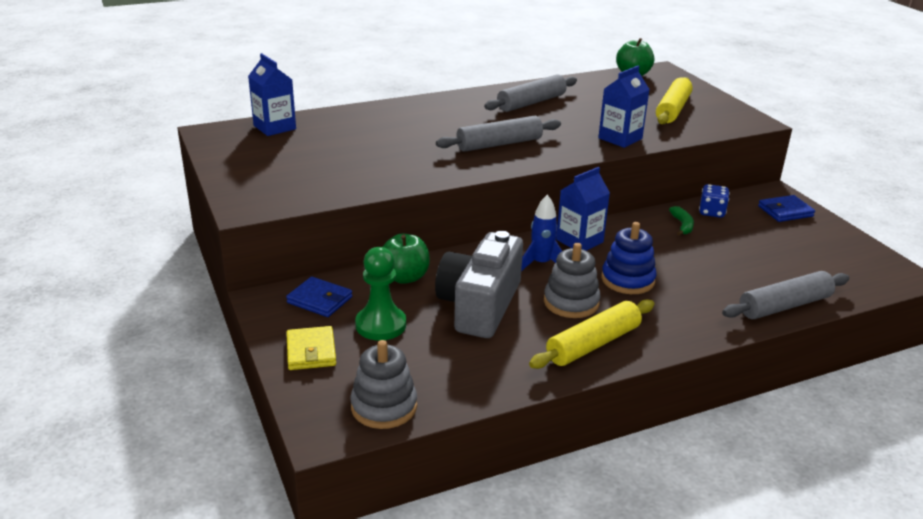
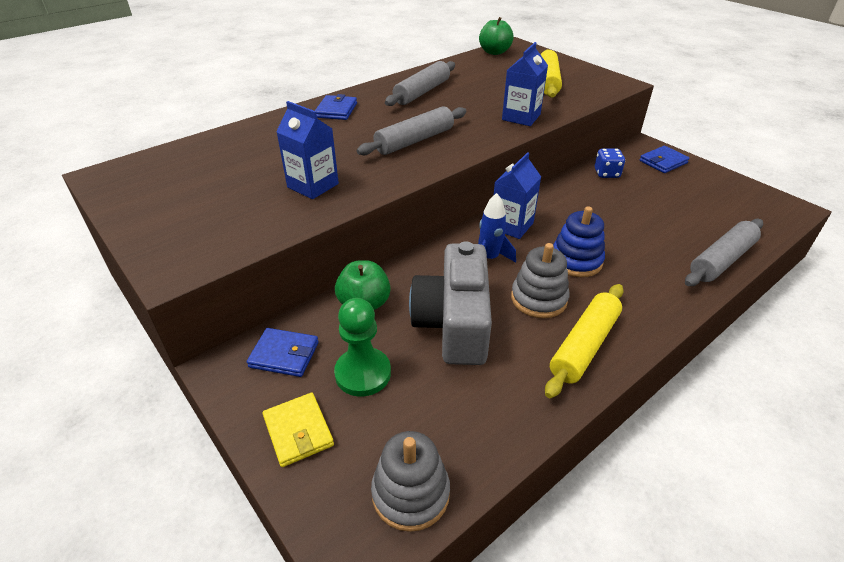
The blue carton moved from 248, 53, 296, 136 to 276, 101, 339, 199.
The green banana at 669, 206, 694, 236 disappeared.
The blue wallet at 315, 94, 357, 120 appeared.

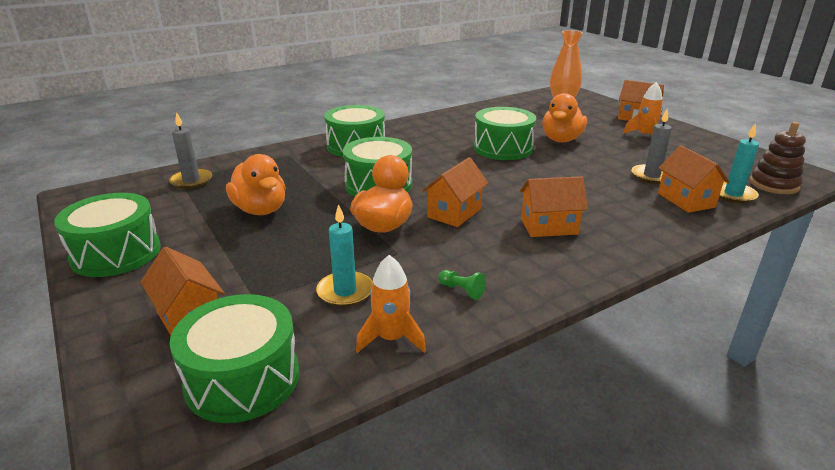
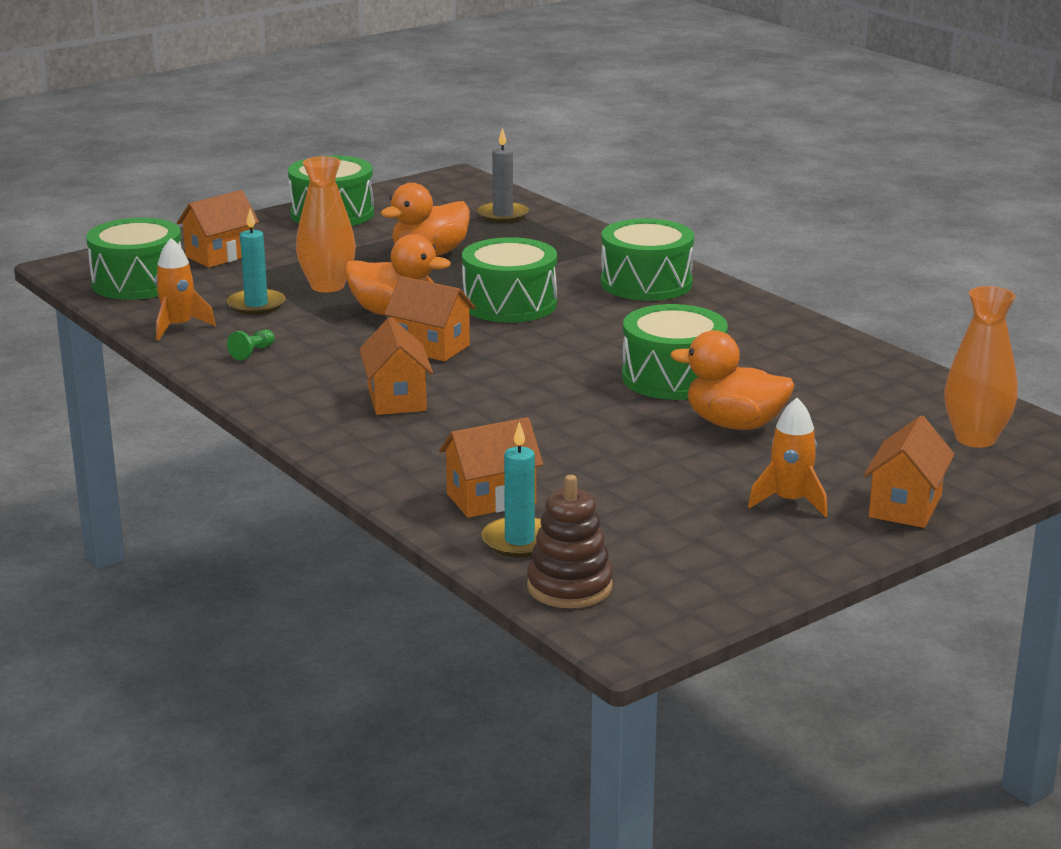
The grey candle at 631, 109, 672, 184 disappeared.
The orange vase at 296, 156, 356, 292 appeared.

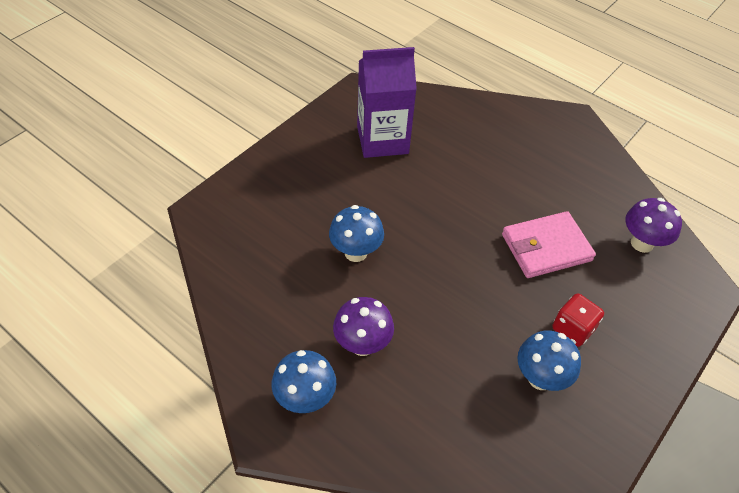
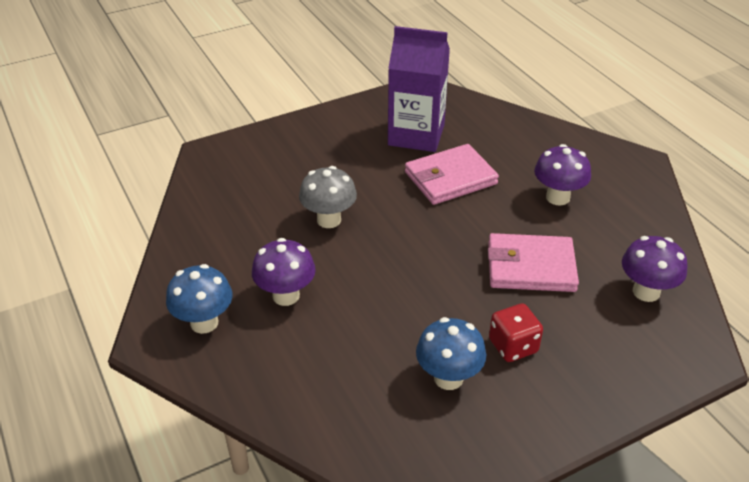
The blue mushroom at 329, 205, 384, 262 became the grey mushroom at 299, 166, 357, 228.
The pink wallet at 405, 144, 499, 205 appeared.
The purple mushroom at 534, 144, 591, 206 appeared.

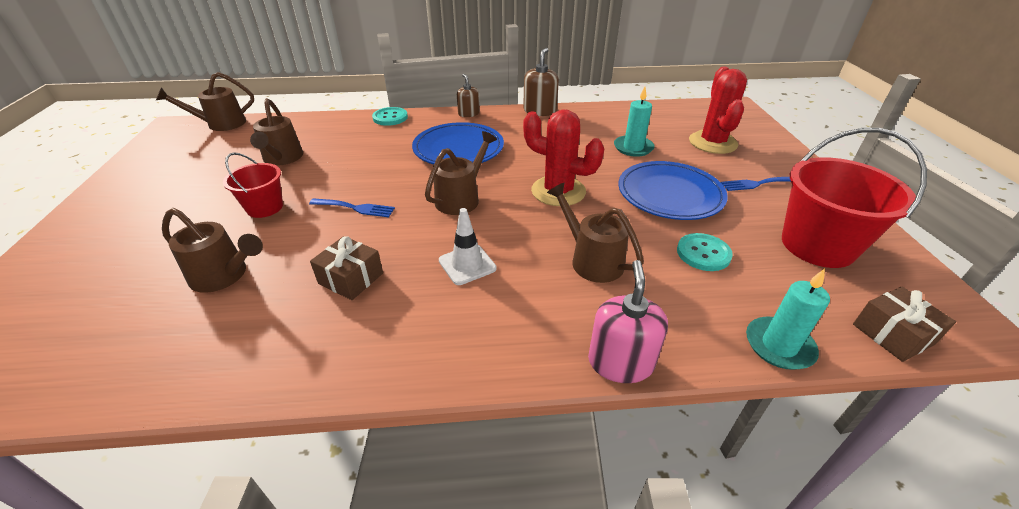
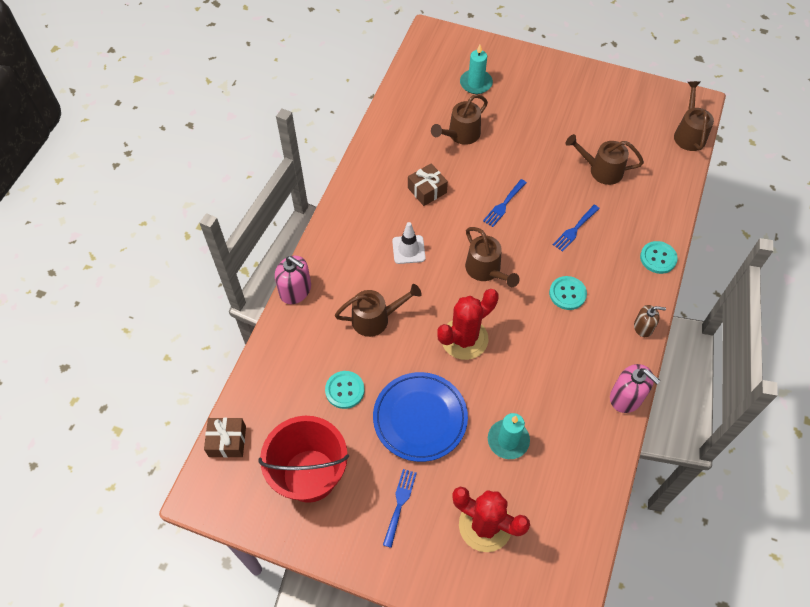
The brown soap dispenser at 523, 48, 559, 116 became the pink soap dispenser at 610, 364, 660, 413.
The blue plate at 412, 122, 504, 164 was replaced by the turquoise button at 549, 276, 587, 310.
The red bucket at 223, 152, 283, 218 disappeared.
The turquoise candle moved from 746, 269, 830, 370 to 460, 45, 493, 94.
The blue fork at 553, 205, 600, 252 appeared.

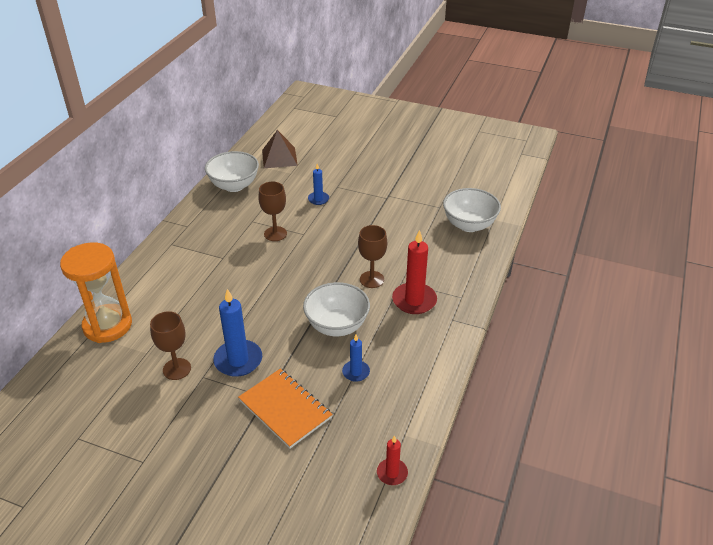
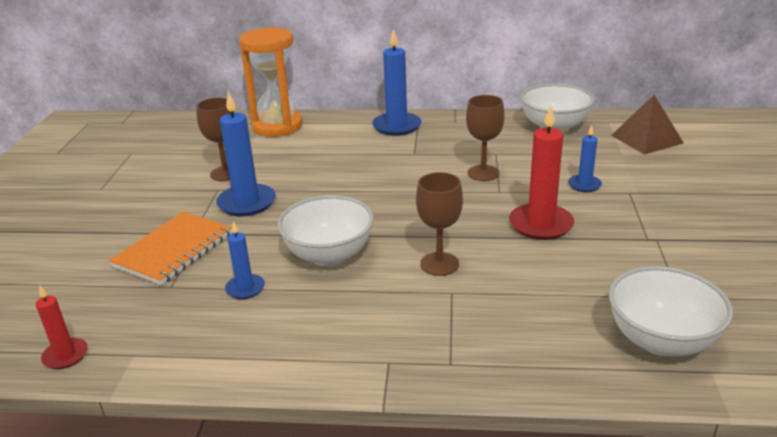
The red candle moved from 392, 230, 437, 314 to 509, 106, 574, 240.
The blue candle at 372, 29, 422, 136 appeared.

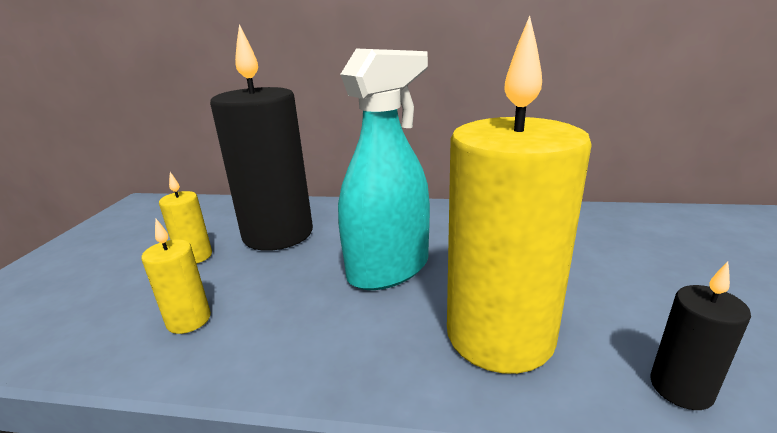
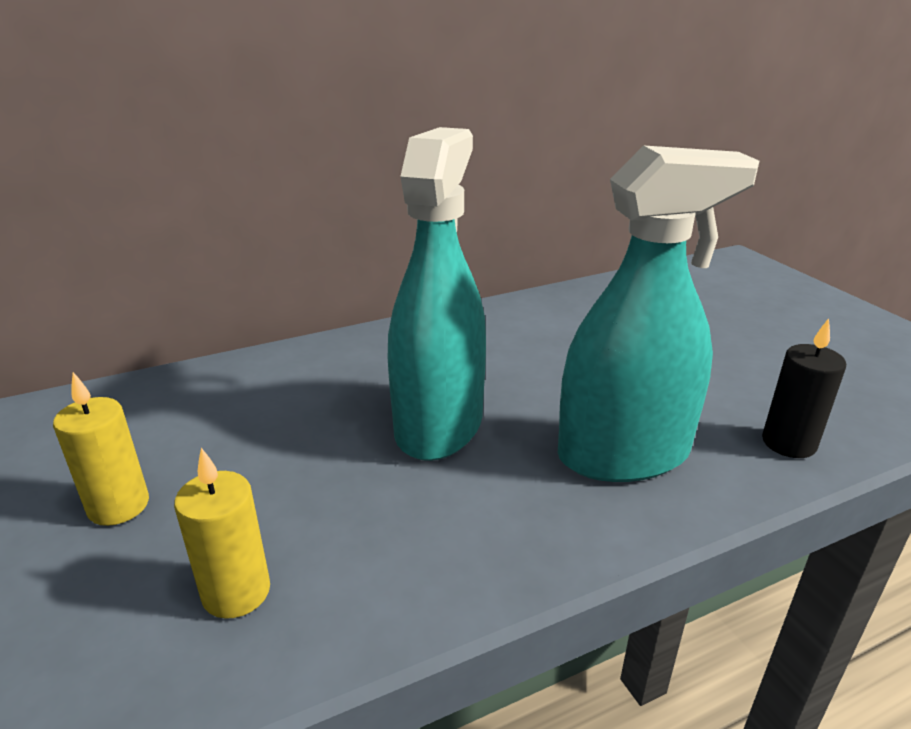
The yellow candle at 447, 15, 592, 374 was replaced by the turquoise spray bottle at 558, 145, 759, 482.
The black candle at 210, 24, 313, 251 disappeared.

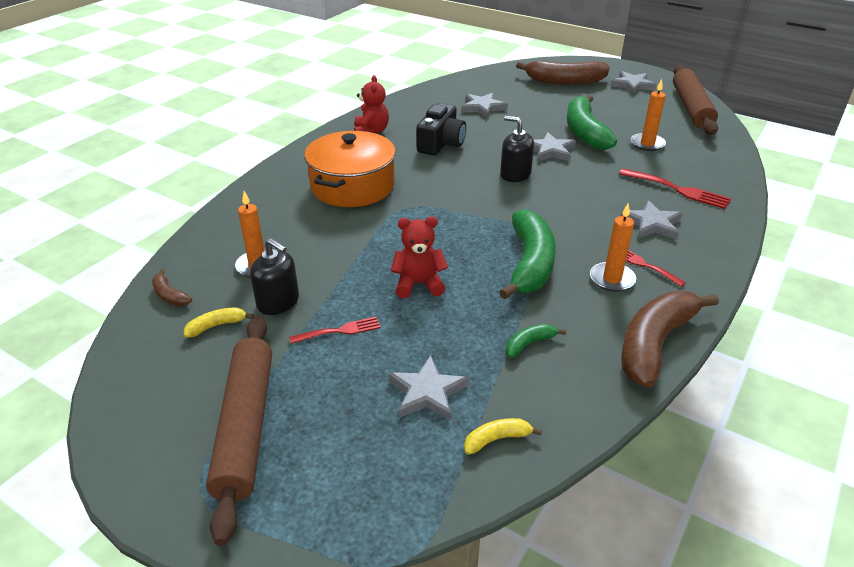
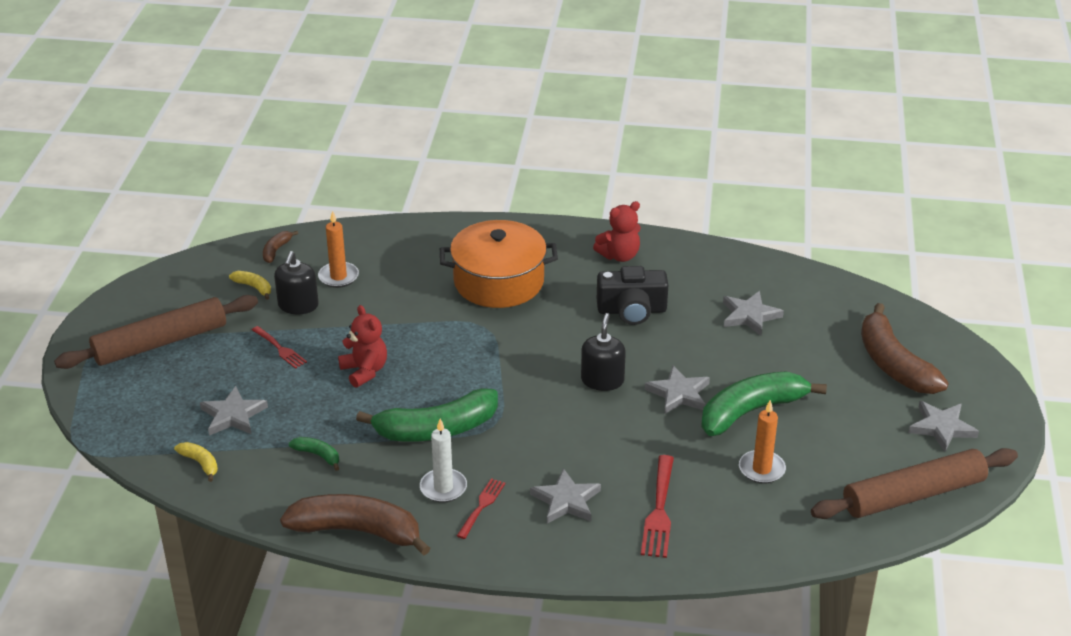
The orange candle at 590, 203, 636, 292 became the white candle at 420, 419, 467, 503.

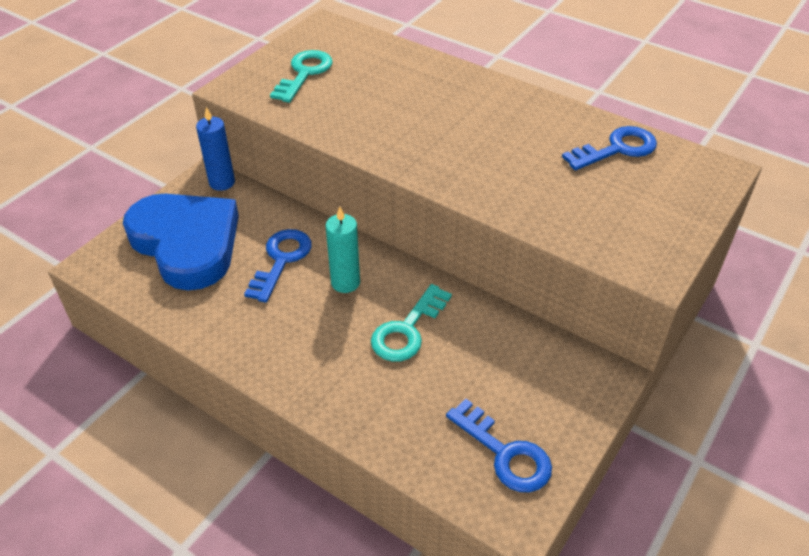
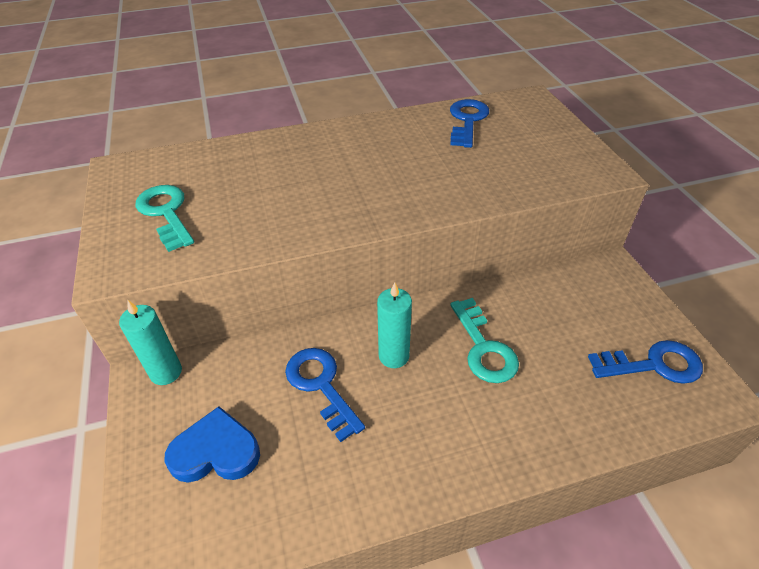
The blue candle at 196, 107, 235, 191 became the turquoise candle at 119, 299, 182, 385.
The blue heart at 123, 194, 239, 290 changed to 0.55 times the size.

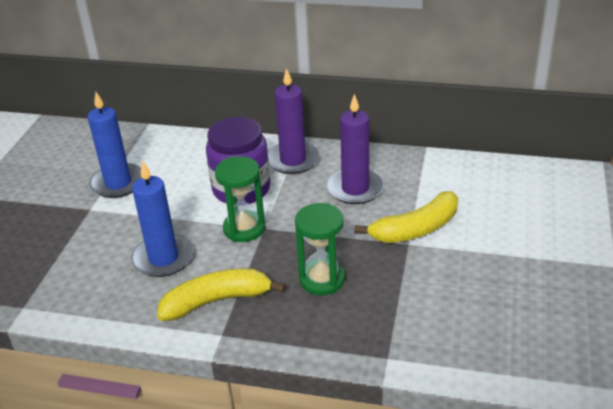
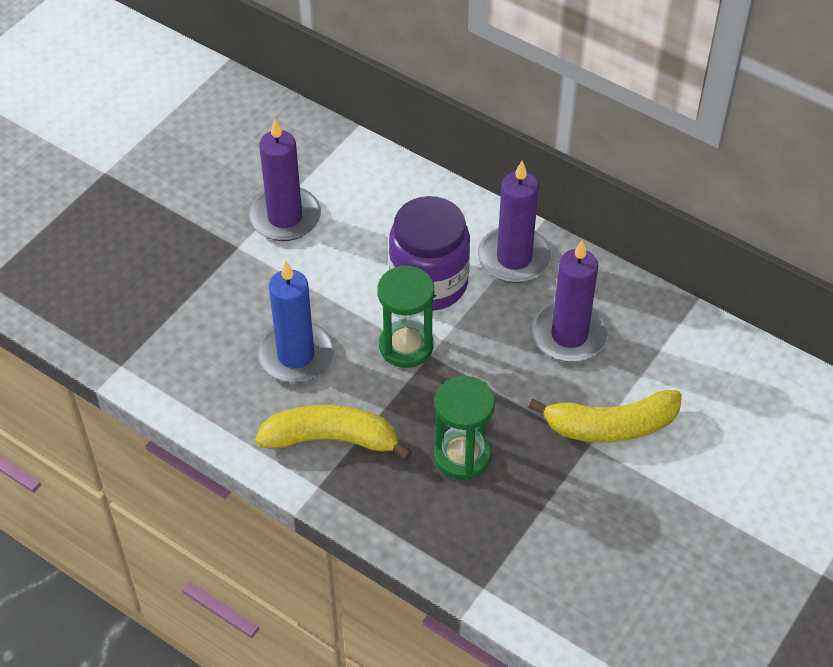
The blue candle at 87, 92, 142, 198 became the purple candle at 248, 119, 321, 241.

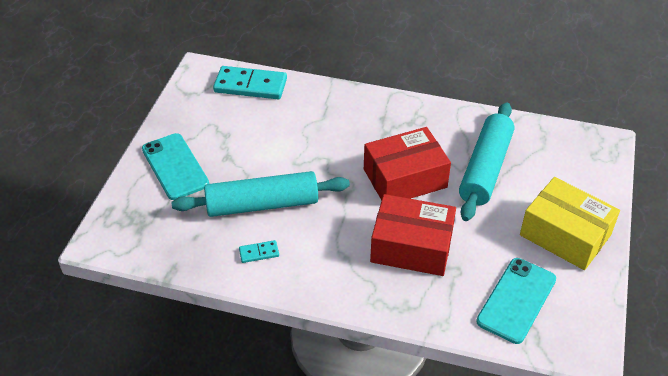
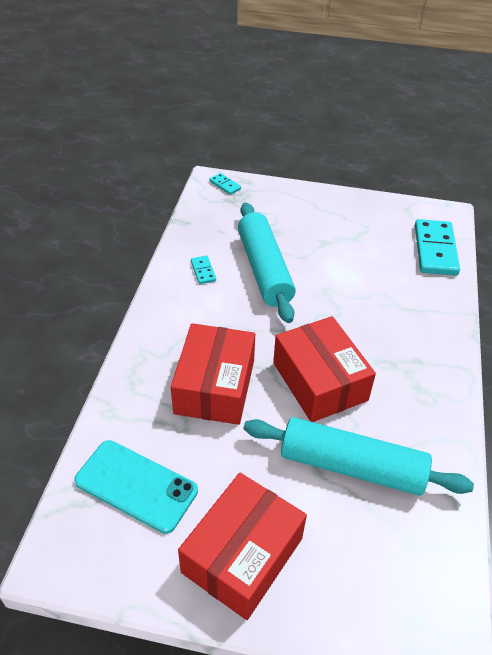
The turquoise phone at 142, 133, 209, 200 disappeared.
The yellow box at 520, 177, 620, 270 became the red box at 178, 473, 307, 620.
The turquoise domino at 209, 173, 241, 195 appeared.

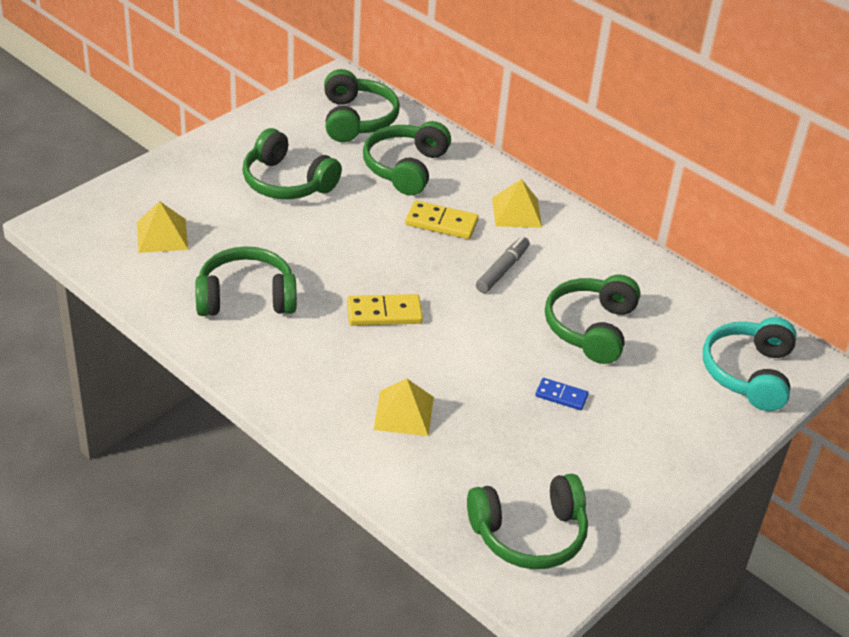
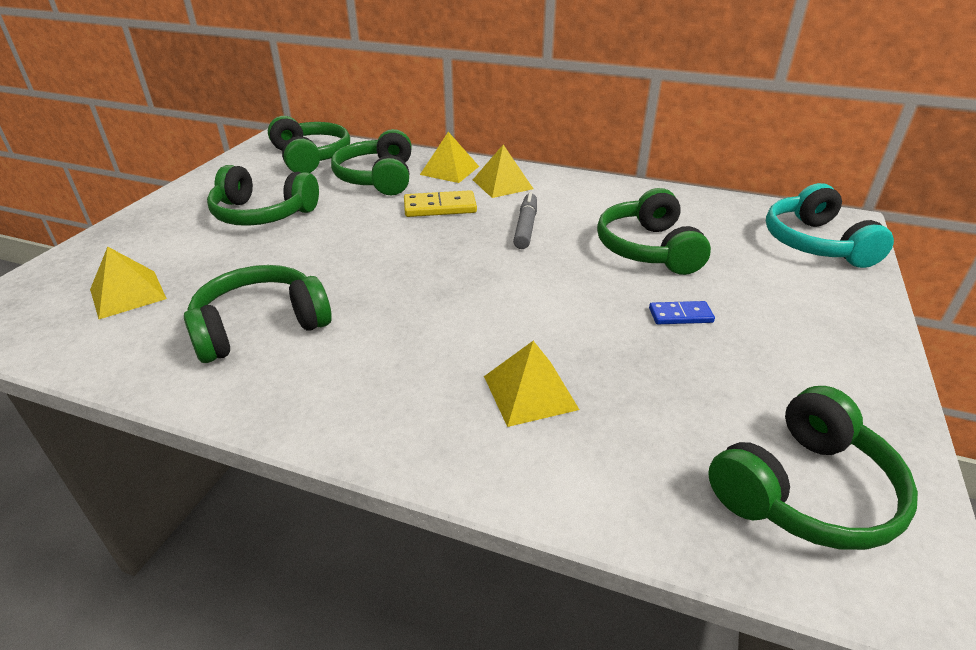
The yellow domino at 347, 294, 423, 326 disappeared.
The yellow pyramid at 420, 132, 479, 183 appeared.

